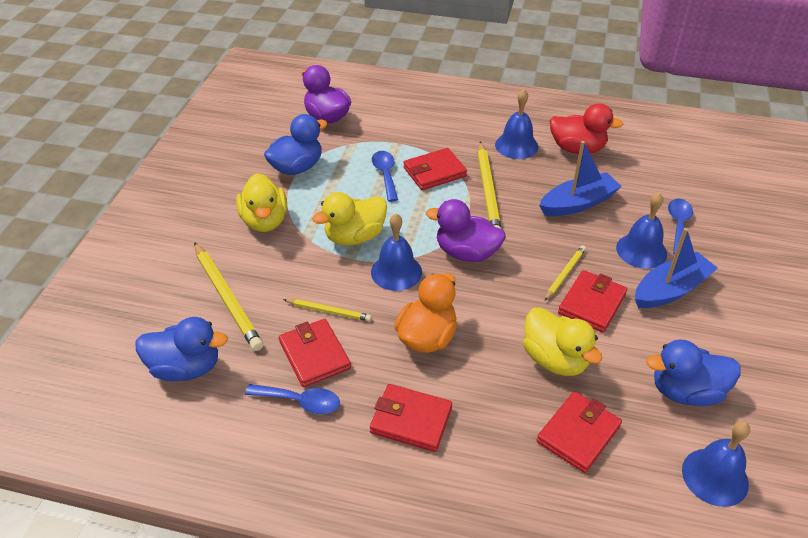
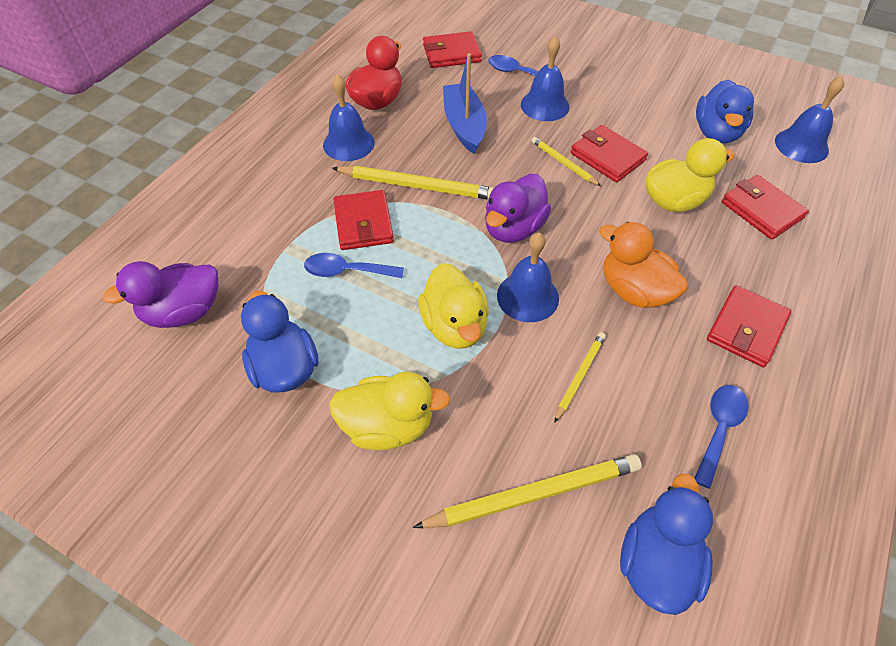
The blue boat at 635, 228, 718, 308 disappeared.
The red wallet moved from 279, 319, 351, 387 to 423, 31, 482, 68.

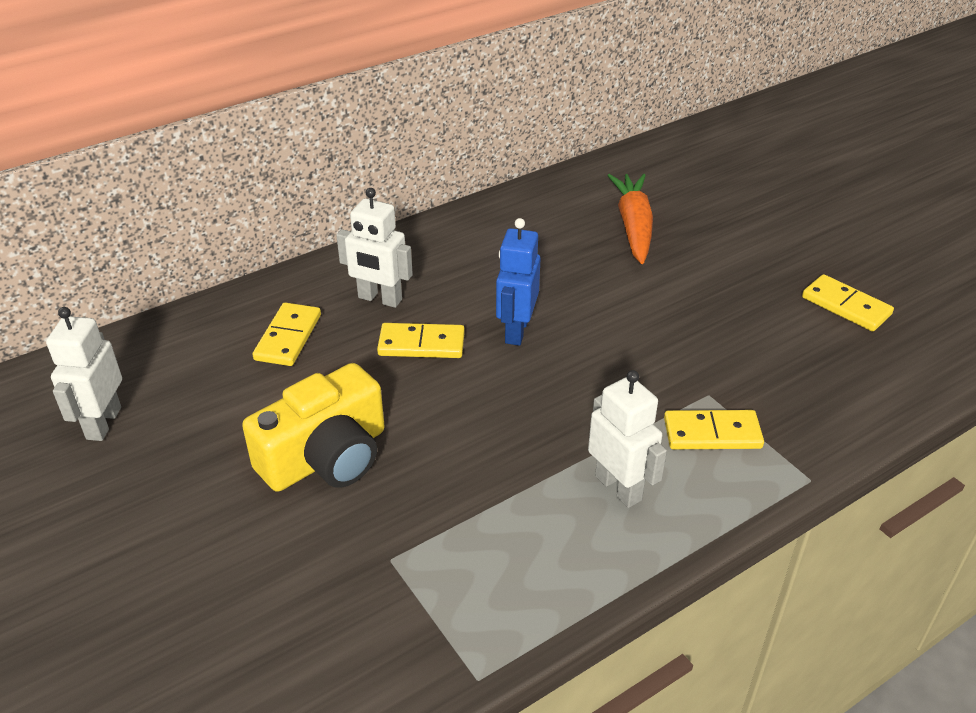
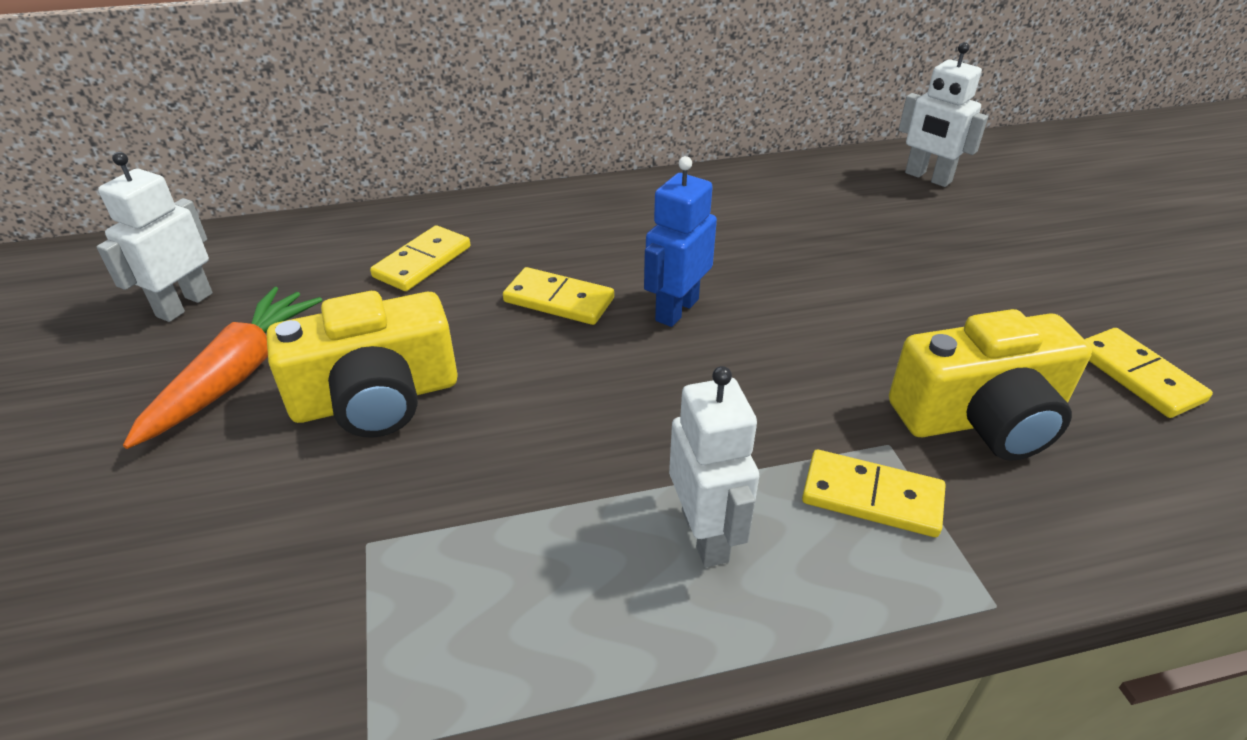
The orange carrot moved from 607, 174, 653, 264 to 123, 287, 322, 449.
The white robot moved from 336, 188, 413, 308 to 899, 42, 988, 187.
The yellow camera at 889, 309, 1092, 461 appeared.

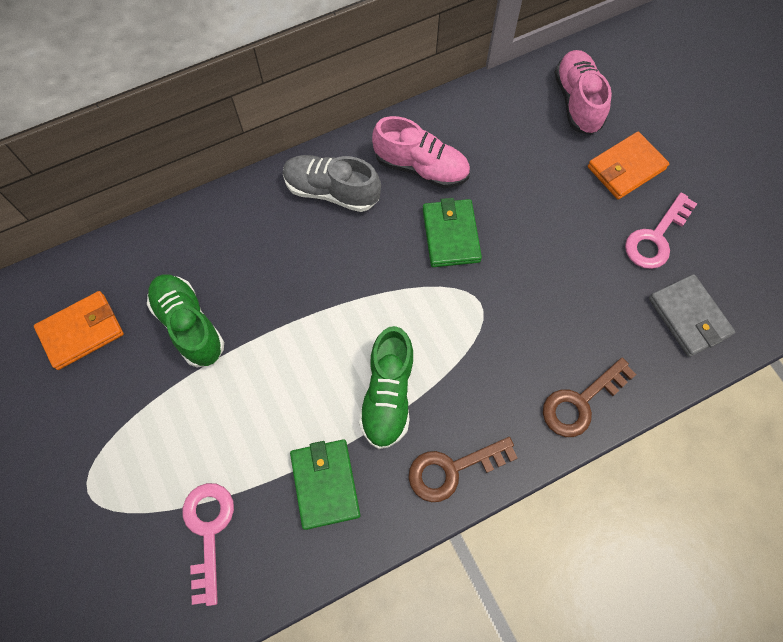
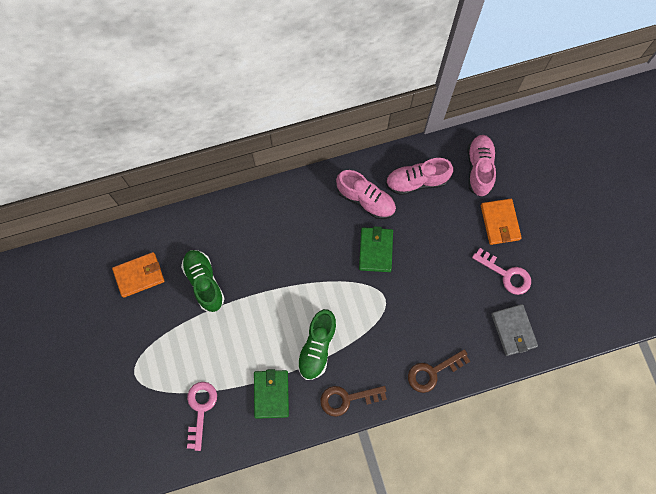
The orange wallet at 588, 132, 669, 200 turned 75 degrees counterclockwise.
The grey shoe at 283, 155, 381, 212 disappeared.
The pink key at 625, 192, 697, 269 turned 105 degrees counterclockwise.
The pink shoe at 386, 158, 453, 195 appeared.

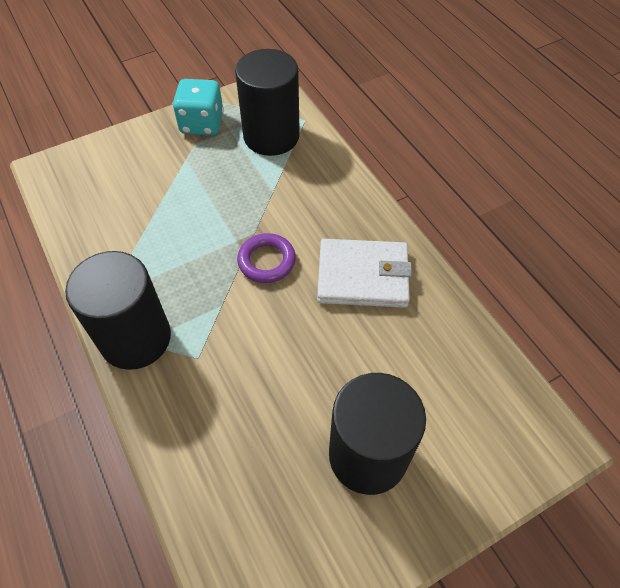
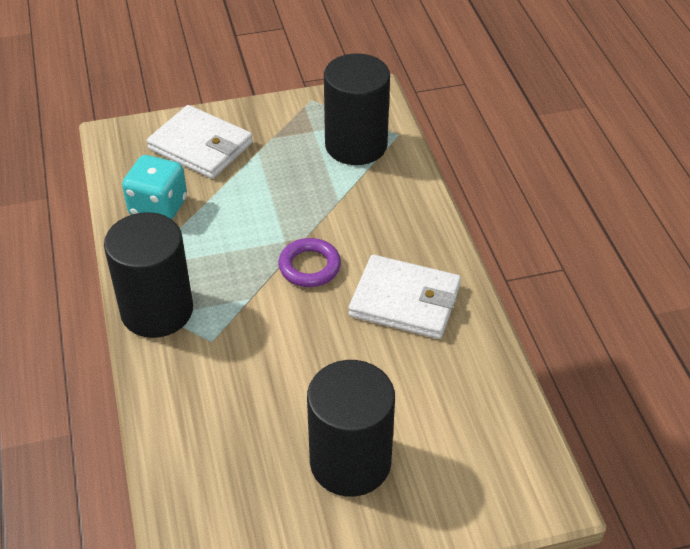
The turquoise dice moved from 172, 79, 224, 135 to 122, 155, 187, 219.
The white wallet at 147, 105, 253, 179 appeared.

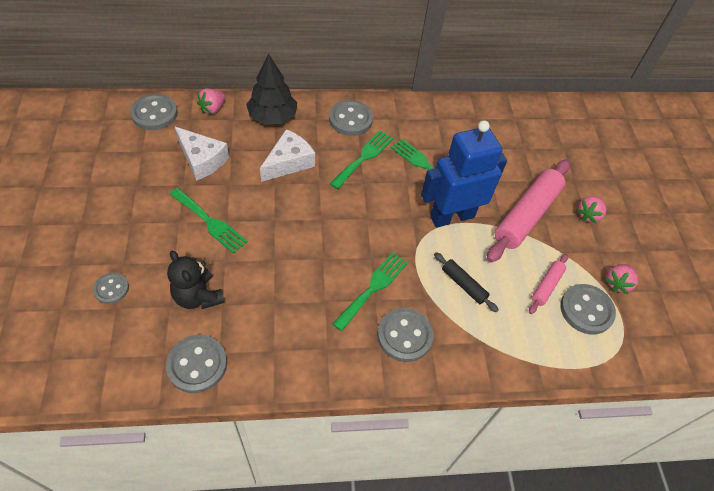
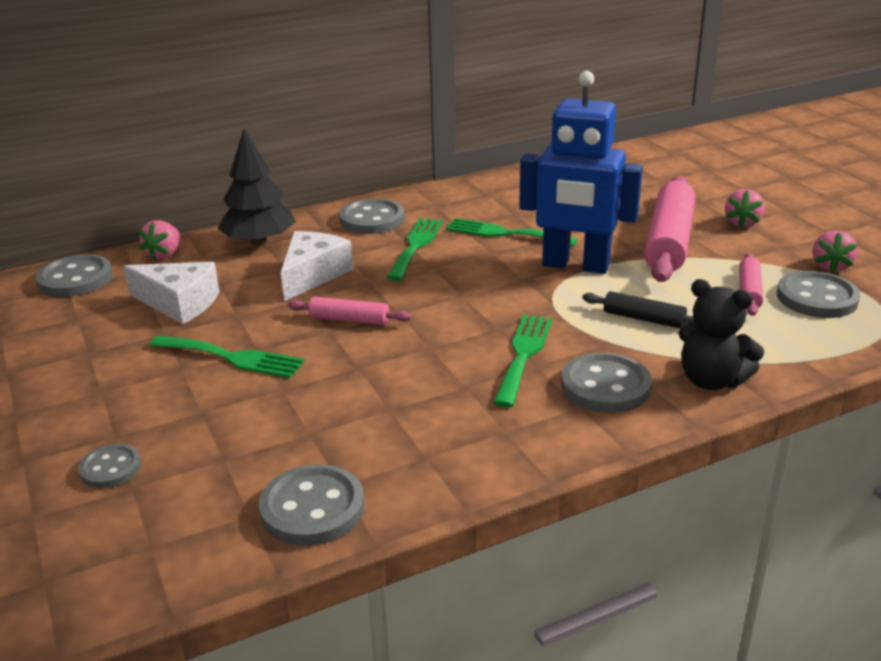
The blue robot at 421, 120, 507, 228 turned 120 degrees counterclockwise.
The black teddy bear moved from 167, 251, 225, 309 to 678, 279, 764, 390.
The pink rolling pin at 288, 296, 411, 325 appeared.

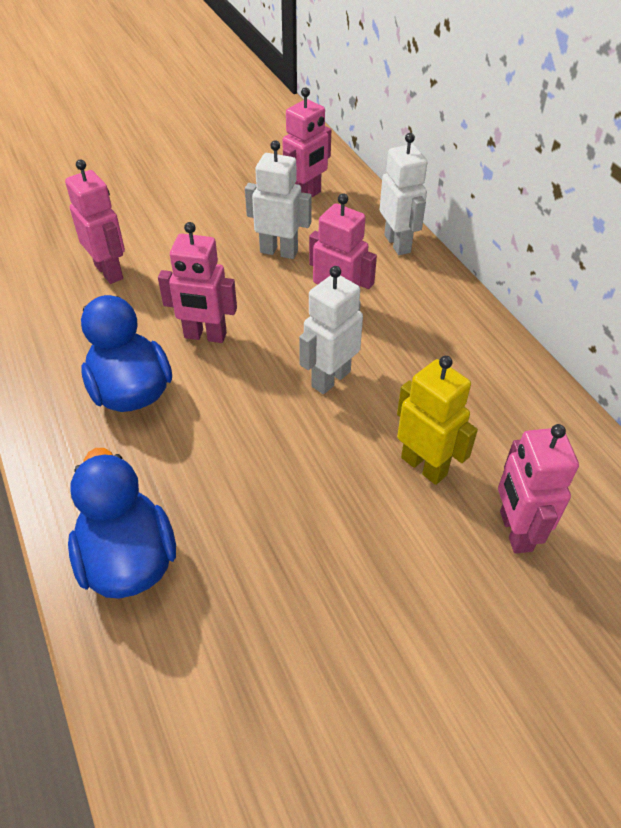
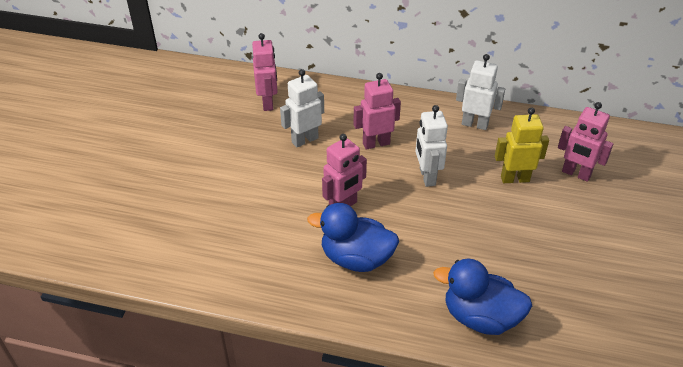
The white robot moved from 380, 133, 427, 255 to 456, 54, 505, 130.
The pink robot at 65, 159, 125, 284 disappeared.

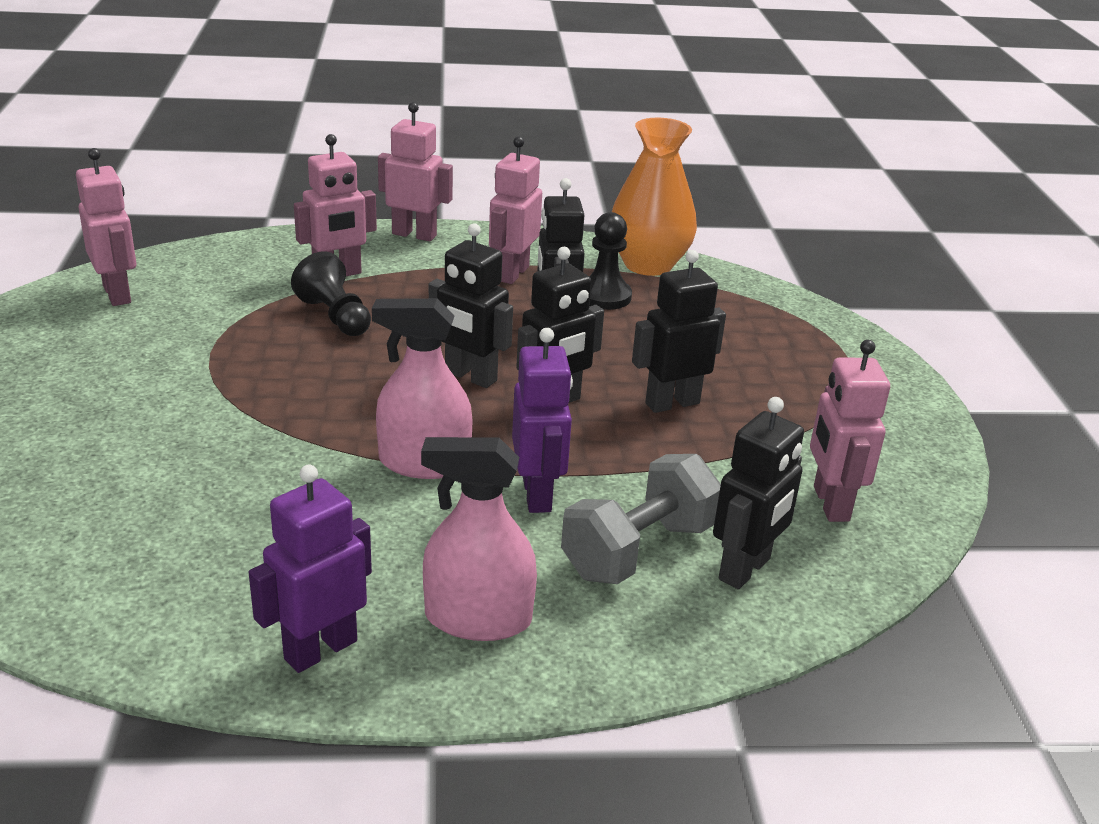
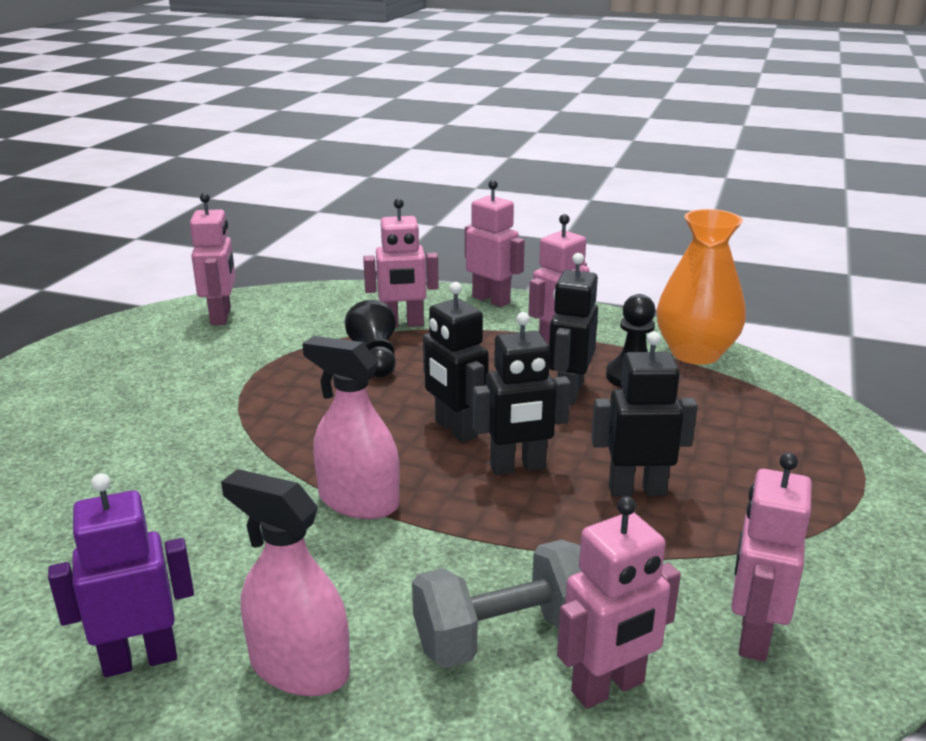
The purple robot at 512, 328, 573, 513 disappeared.
The black robot at 713, 397, 804, 589 became the pink robot at 557, 496, 681, 709.

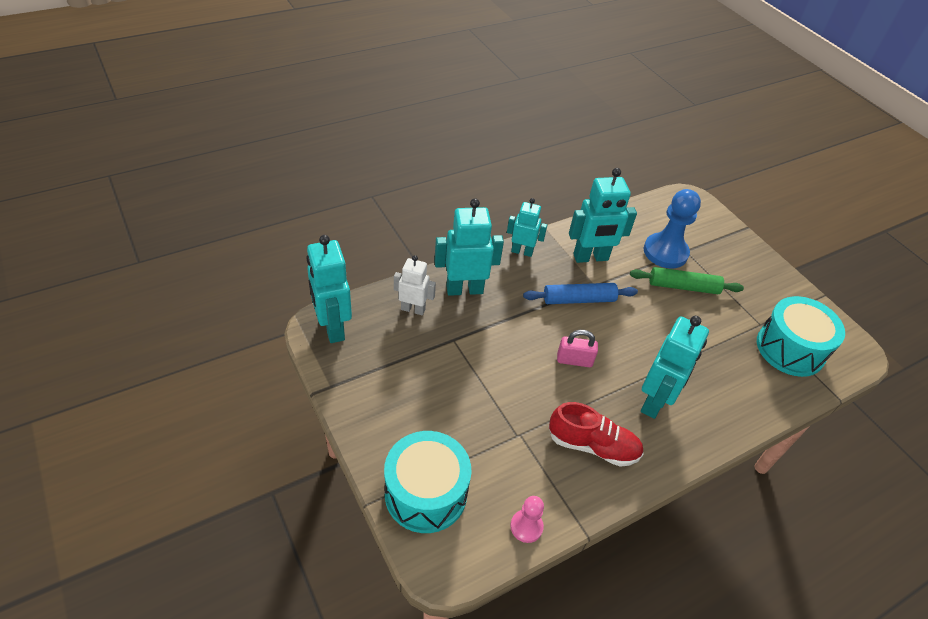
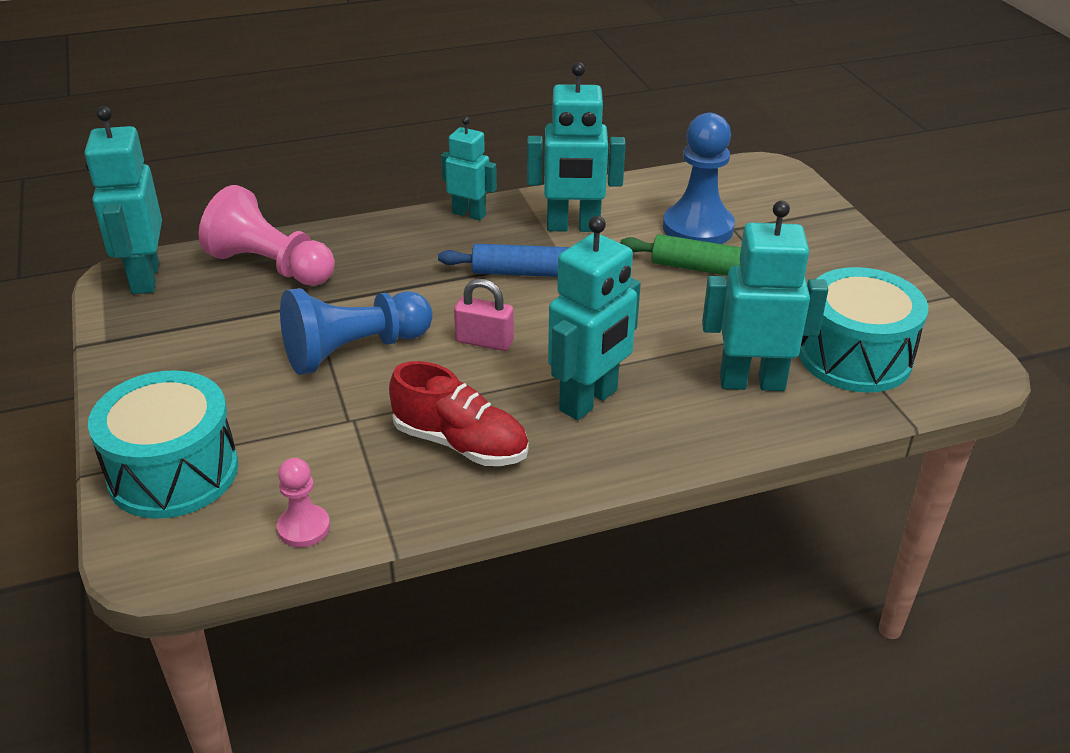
The turquoise robot moved from 434, 198, 504, 296 to 702, 201, 828, 391.
The white robot at 394, 255, 436, 316 was replaced by the pink pawn at 199, 185, 335, 286.
The blue pawn at 280, 288, 433, 375 appeared.

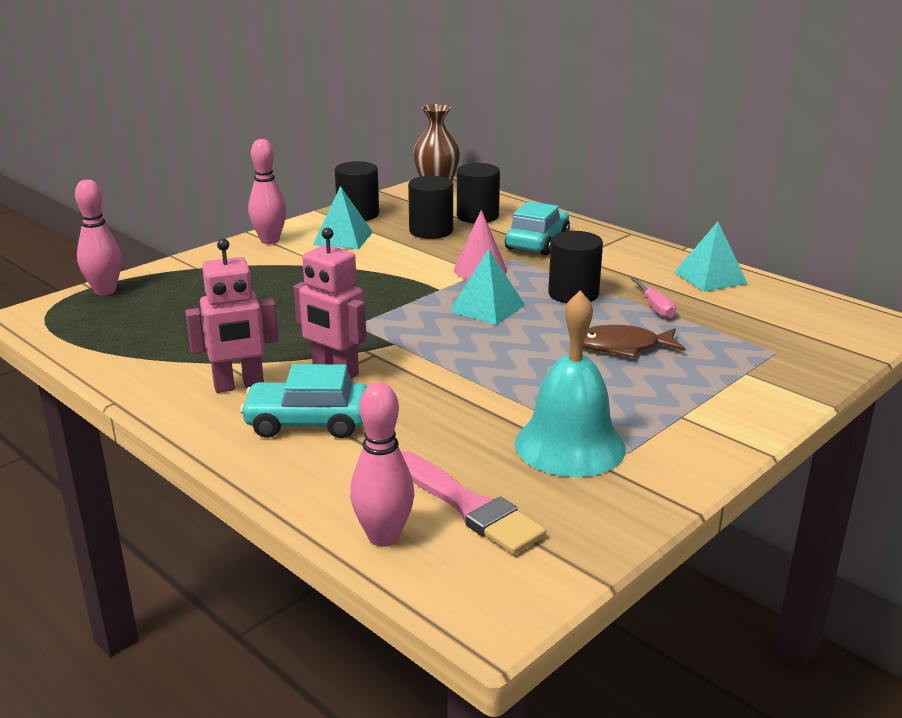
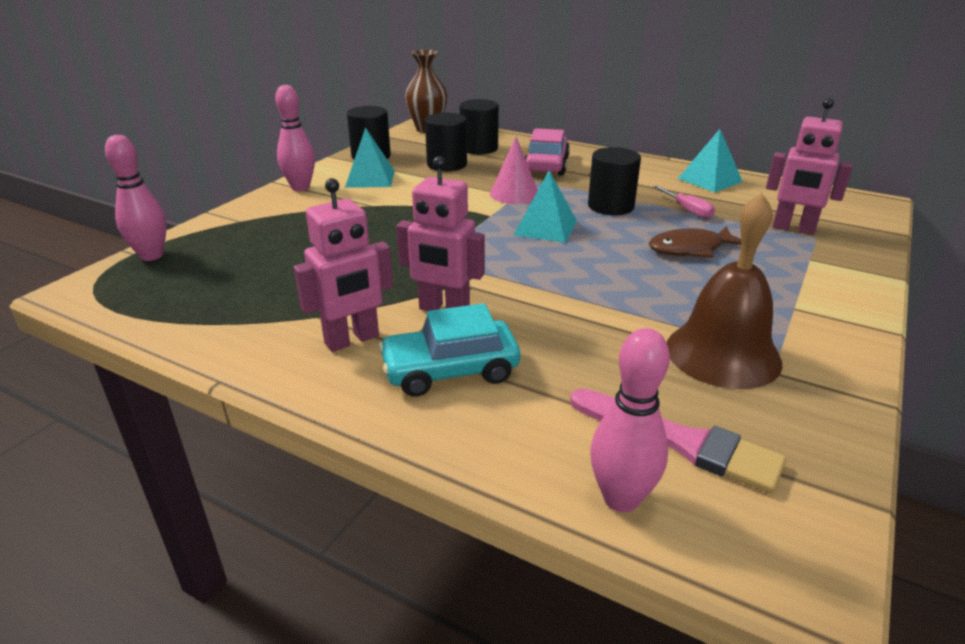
The turquoise car at 505, 201, 570, 255 became the pink car at 525, 128, 570, 176.
The turquoise bell at 515, 290, 626, 477 became the brown bell at 667, 193, 782, 389.
The pink robot at 766, 98, 853, 235 appeared.

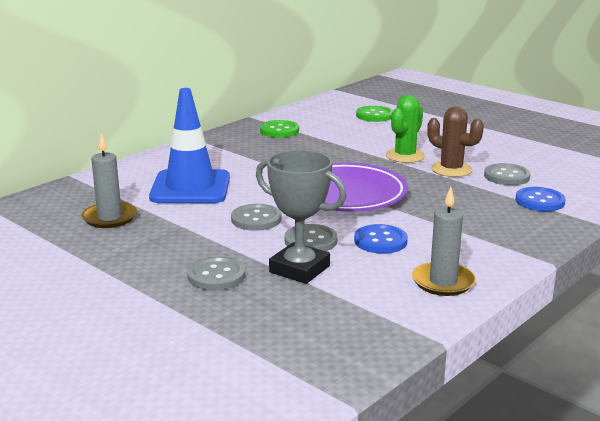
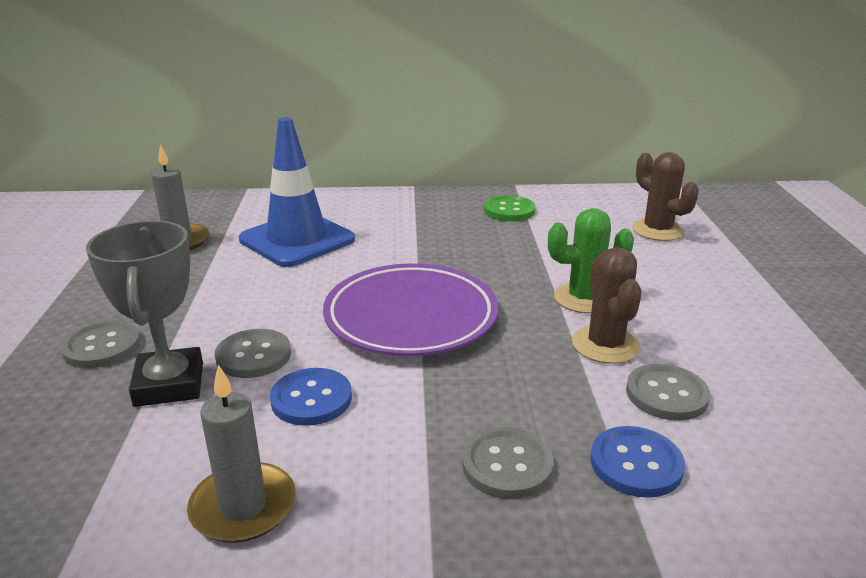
The green button at 356, 106, 393, 122 was replaced by the brown cactus at 632, 152, 699, 241.
The grey button moved from 231, 204, 281, 231 to 462, 427, 554, 499.

